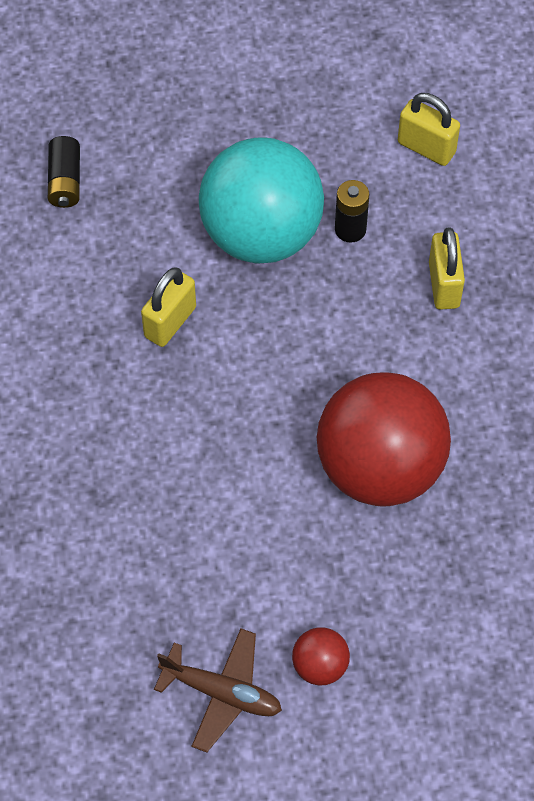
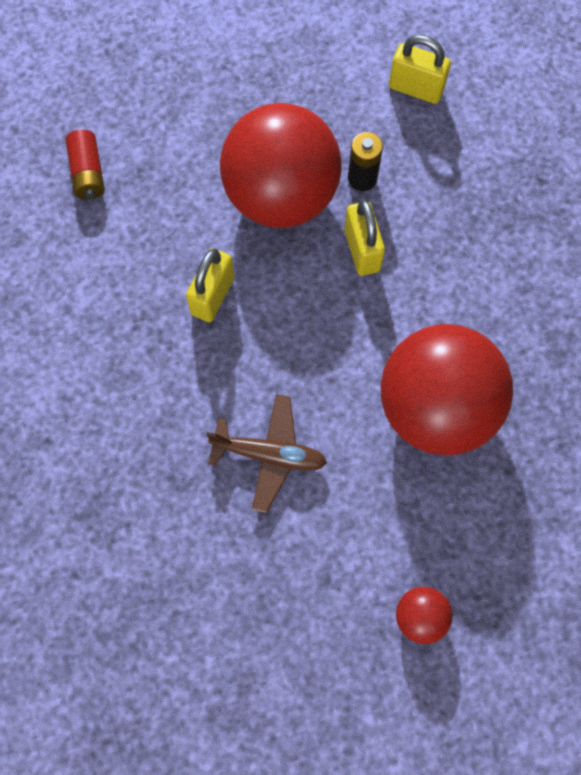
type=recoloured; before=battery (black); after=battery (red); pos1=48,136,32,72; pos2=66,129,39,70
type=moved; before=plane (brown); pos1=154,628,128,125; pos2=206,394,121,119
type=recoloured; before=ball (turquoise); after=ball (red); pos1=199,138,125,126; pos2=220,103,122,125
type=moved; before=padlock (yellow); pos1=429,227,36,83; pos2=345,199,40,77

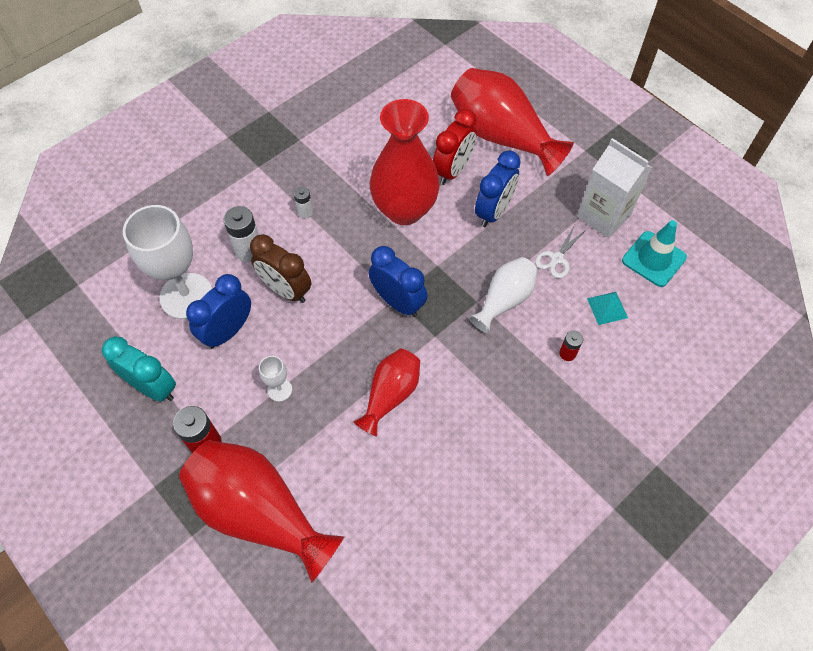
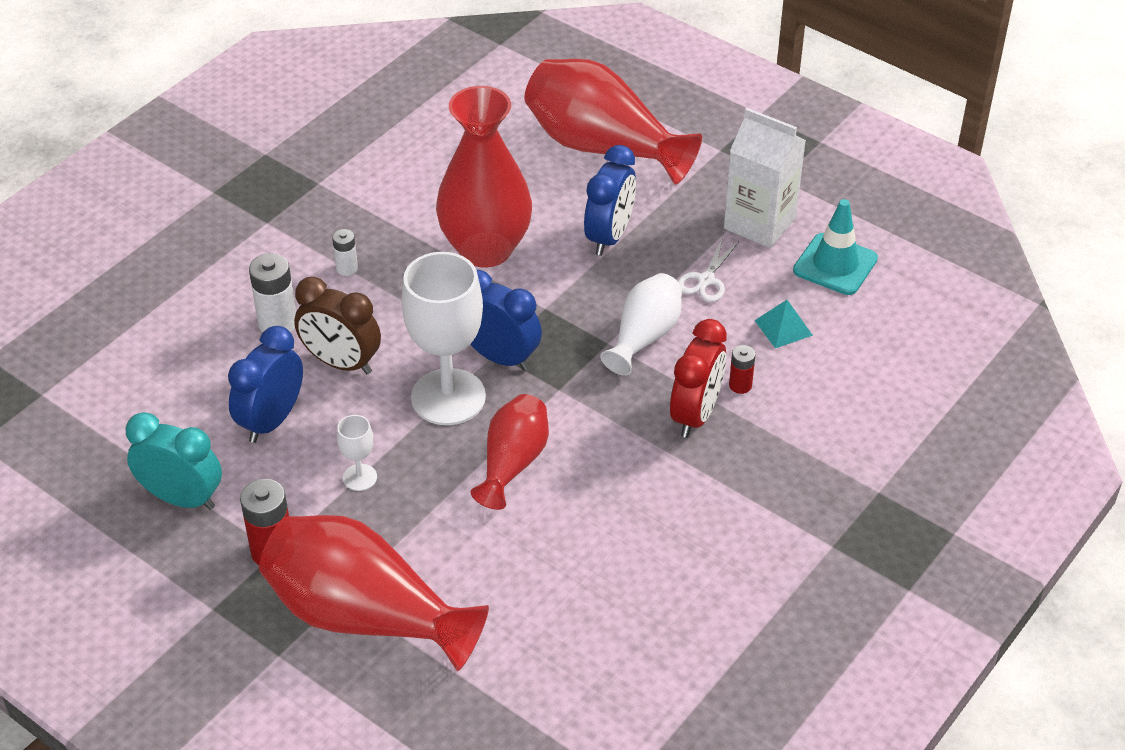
type=moved; before=goblet (white); pos1=123,205,89,114; pos2=402,252,84,173
type=moved; before=clock (red); pos1=433,109,44,76; pos2=670,319,57,119

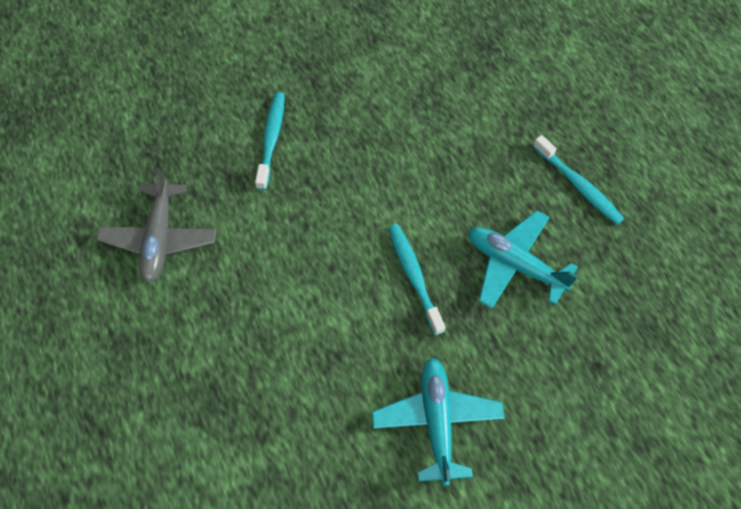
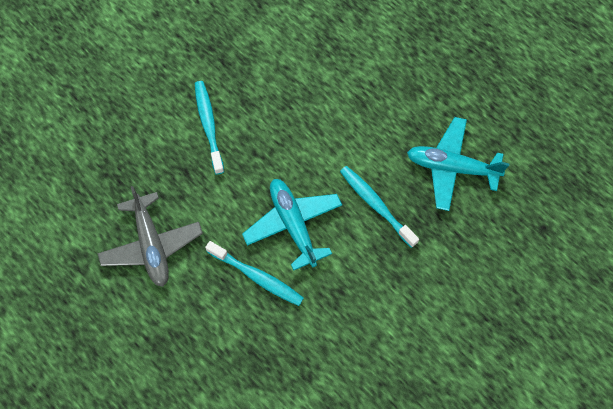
type=moved; before=plane (turquoise); pos1=372,358,133,128; pos2=242,179,100,92
type=moved; before=toothbrush (turquoise); pos1=533,135,91,90; pos2=205,241,99,65

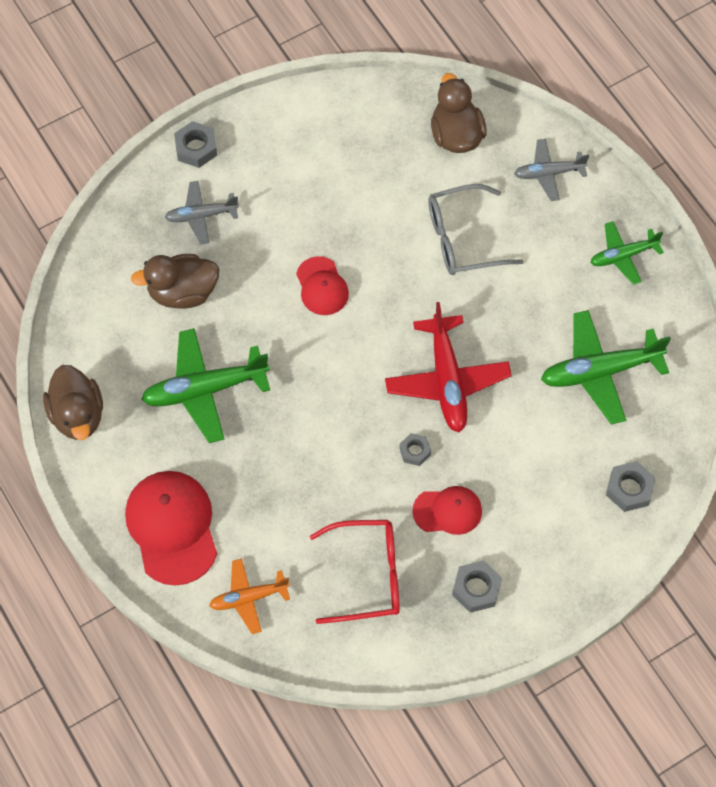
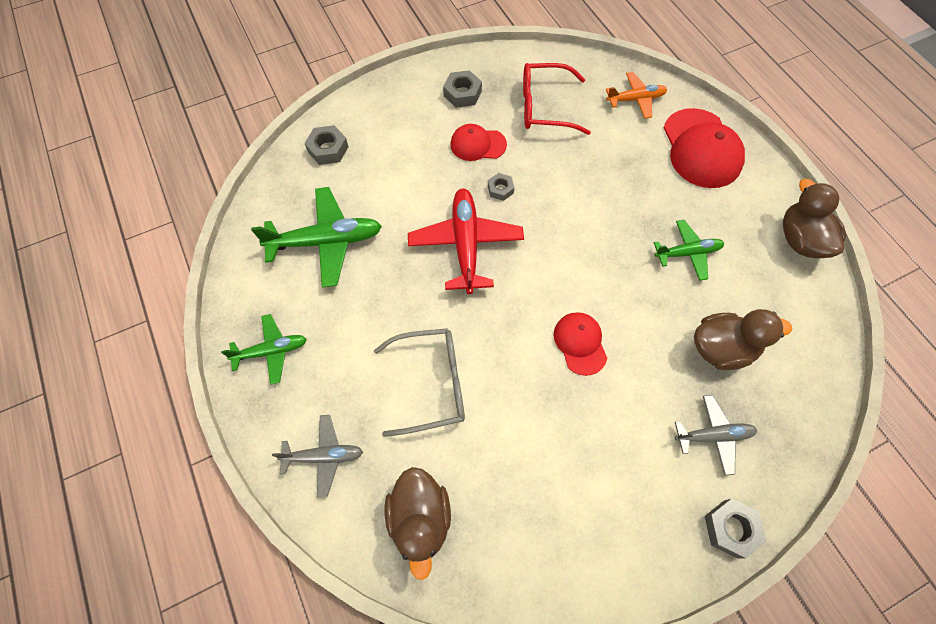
type=resized; before=plane (green); pos1=141,328,129,115; pos2=654,220,70,61; scale=0.6

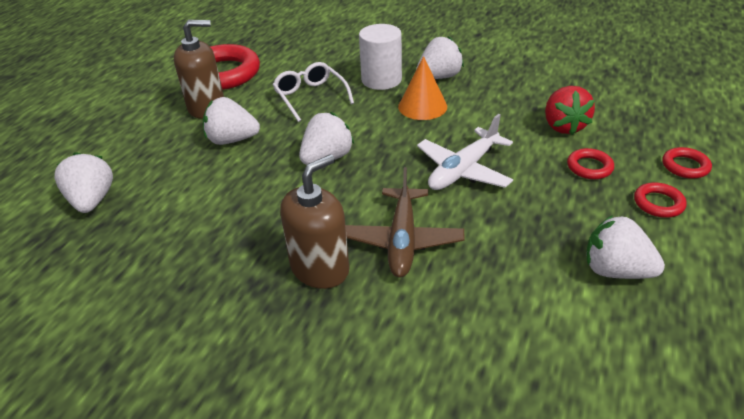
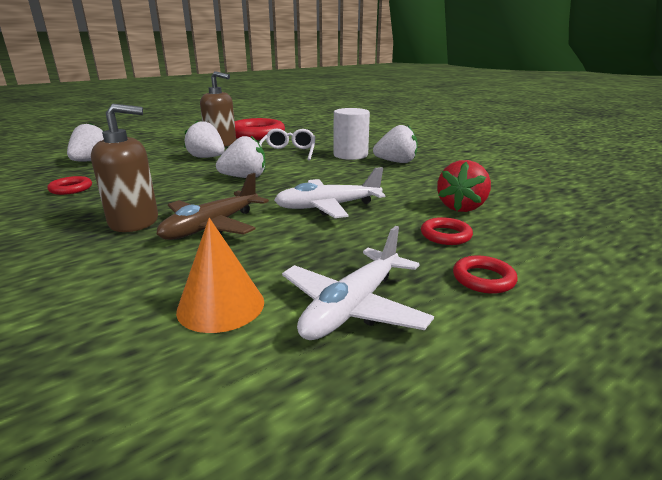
type=moved; before=cone (orange); pos1=398,56,49,64; pos2=176,218,88,115
type=replaced; before=strawberry (white); after=plane (white); pos1=586,215,79,64; pos2=282,226,152,114
type=moved; before=ring (red); pos1=662,147,50,32; pos2=47,176,45,19

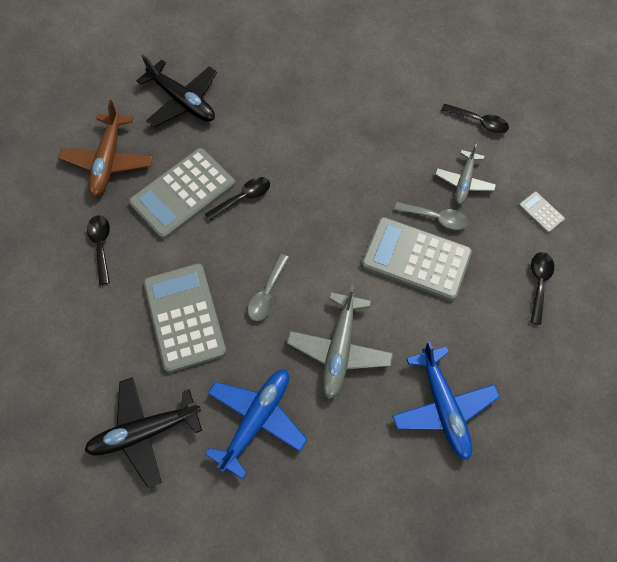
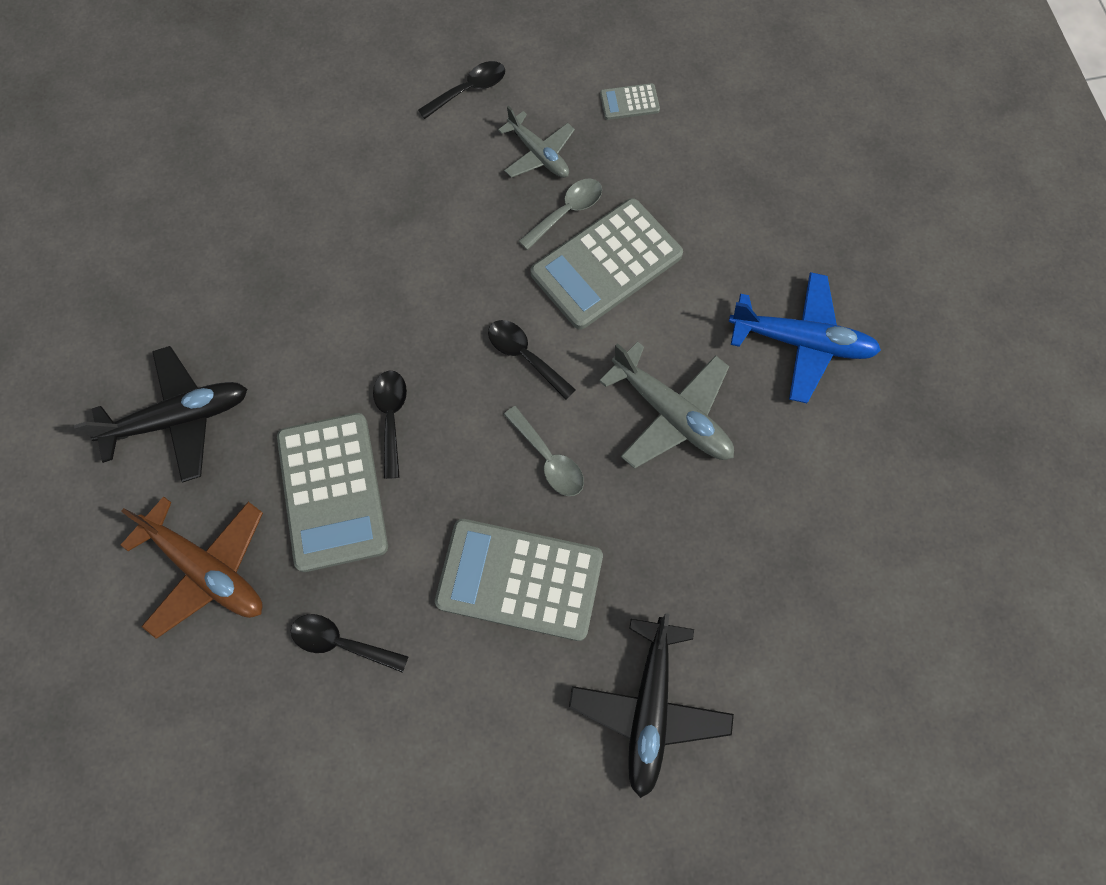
type=removed; before=plane (blue); pos1=205,369,103,110
type=moved; before=spoon (black); pos1=530,252,24,73; pos2=488,320,88,80

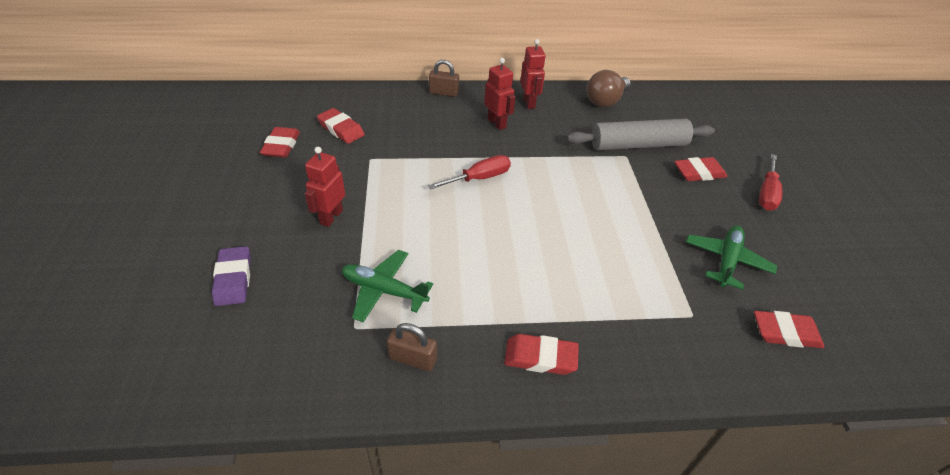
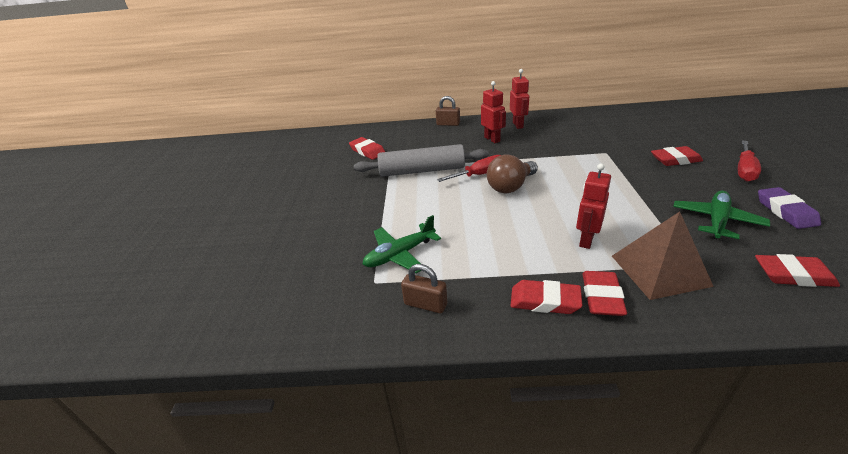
type=moved; before=eraser (purple); pos1=212,246,39,60; pos2=758,187,63,42
type=moved; before=eraser (red); pos1=260,127,40,31; pos2=582,271,45,45
type=moved; before=robot (red); pos1=305,147,41,80; pos2=576,163,35,86
type=turned; before=plane (green); pos1=342,250,91,72; pos2=363,215,78,58; turn=-60
type=moved; before=rolling pin (grey); pos1=567,119,148,32; pos2=354,144,135,33
type=moved; before=light bulb (brown); pos1=587,70,44,37; pos2=487,154,51,39
type=added; after=pyramid (brown); pos2=612,212,102,88

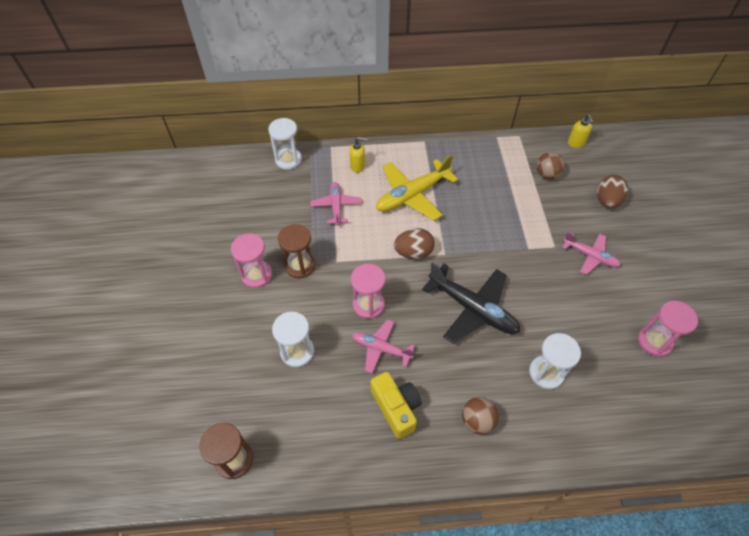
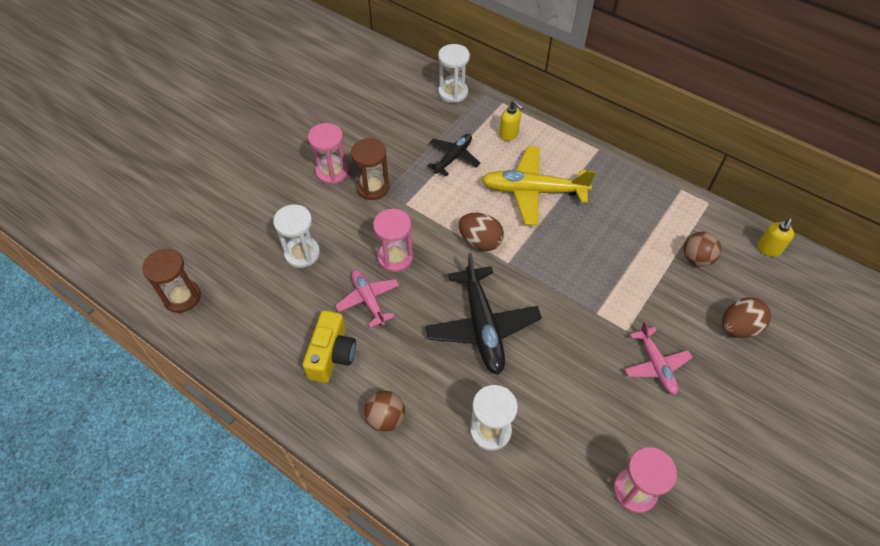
type=recoloured; before=plane (pink); after=plane (black); pos1=310,182,52,44; pos2=427,134,54,42

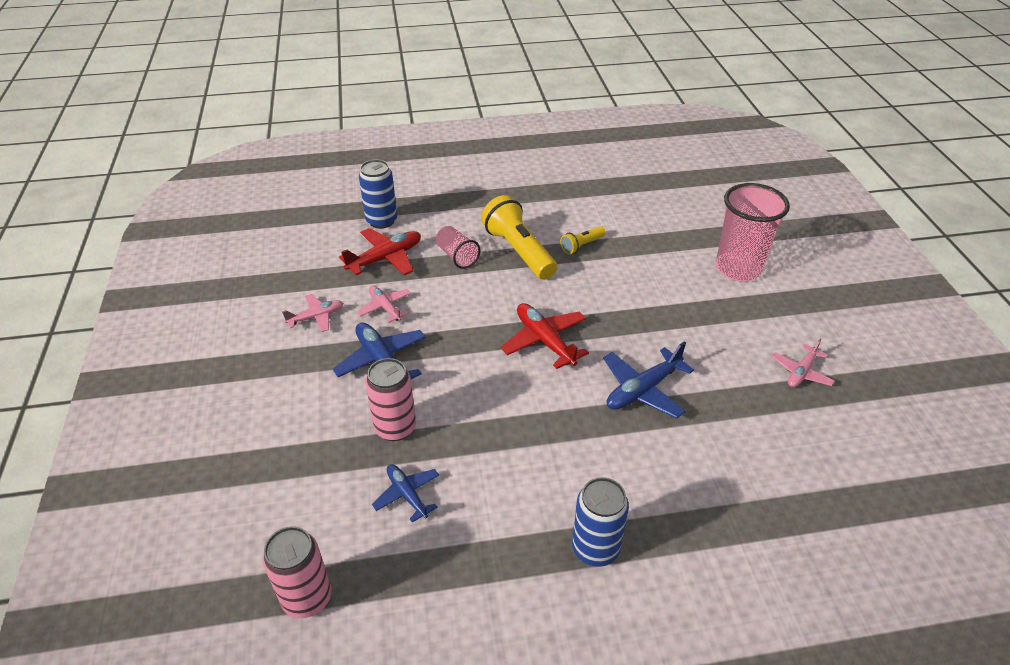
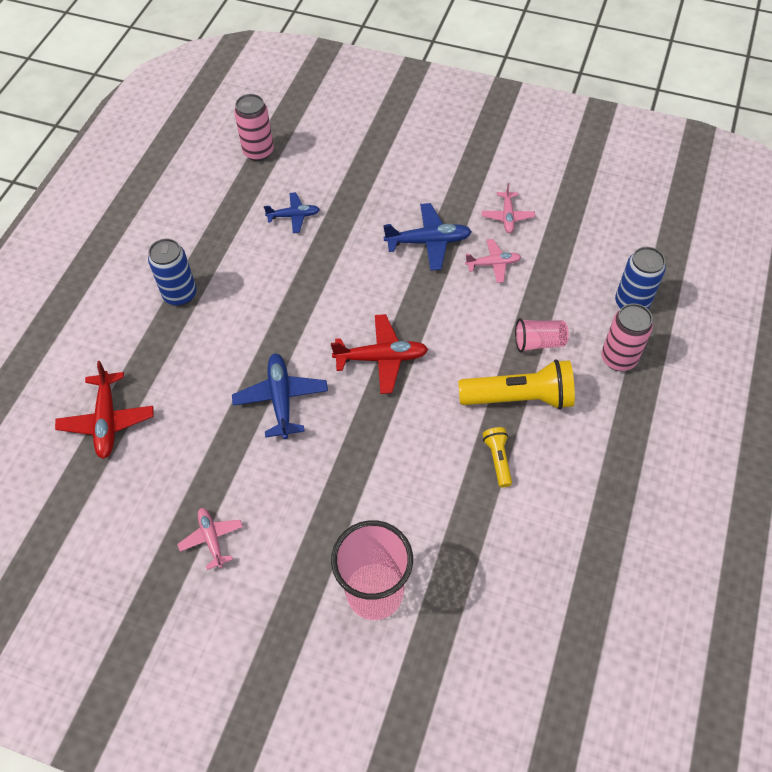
type=moved; before=plane (red); pos1=339,228,82,47; pos2=55,361,99,98
type=moved; before=can (pink); pos1=365,358,51,83; pos2=601,303,52,68

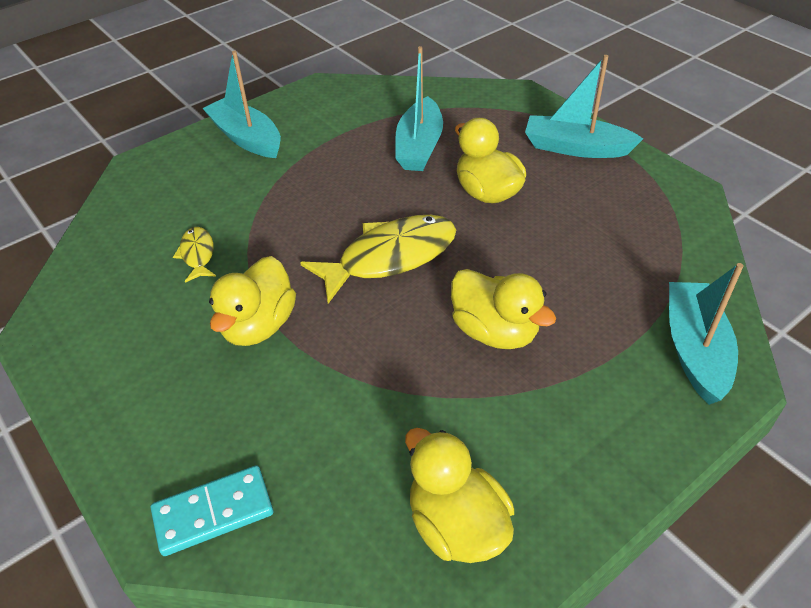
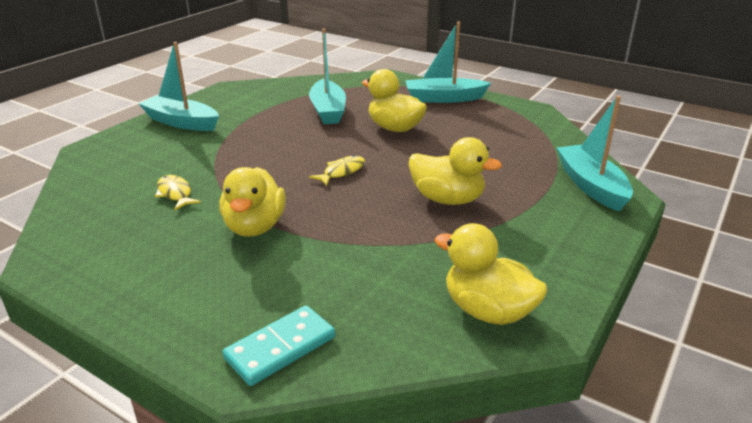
type=resized; before=fish (yellow); pos1=300,215,156,89; pos2=309,155,56,31; scale=0.49

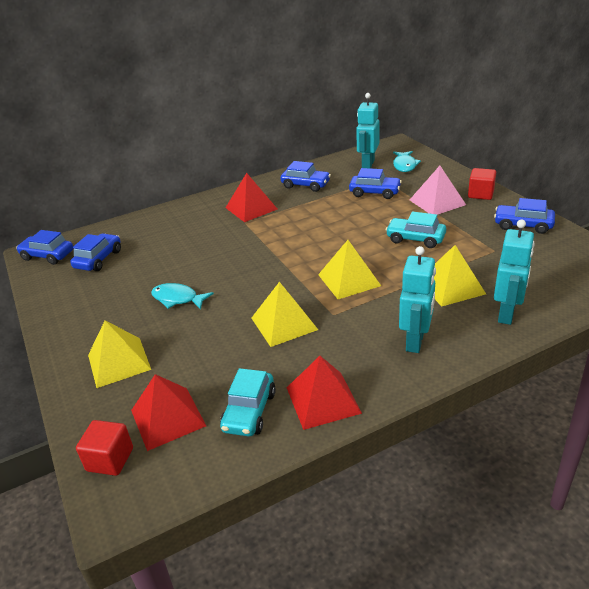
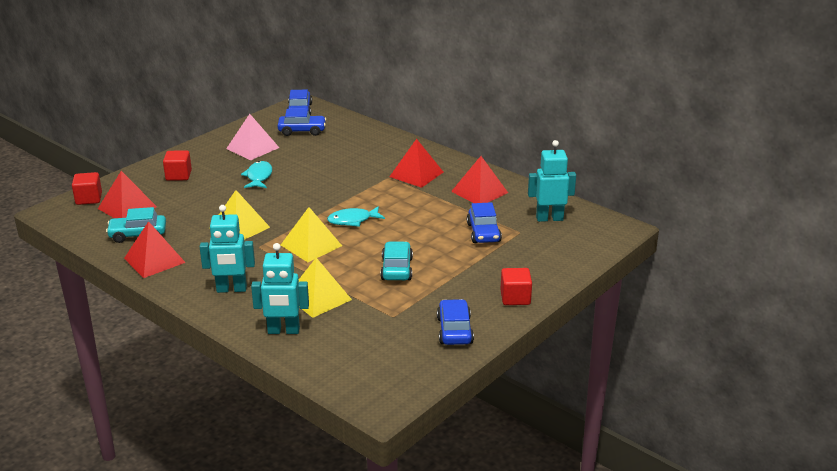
type=replaced; before=pyramid (yellow); after=cube (red); pos1=88,320,63,68; pos2=163,150,29,31
type=replaced; before=car (blue); after=pyramid (red); pos1=280,161,51,31; pos2=451,156,57,47
type=moved; before=fish (turquoise); pos1=393,151,28,21; pos2=327,206,58,21
type=moved; before=pyramid (pink); pos1=410,166,56,49; pos2=226,114,53,47

